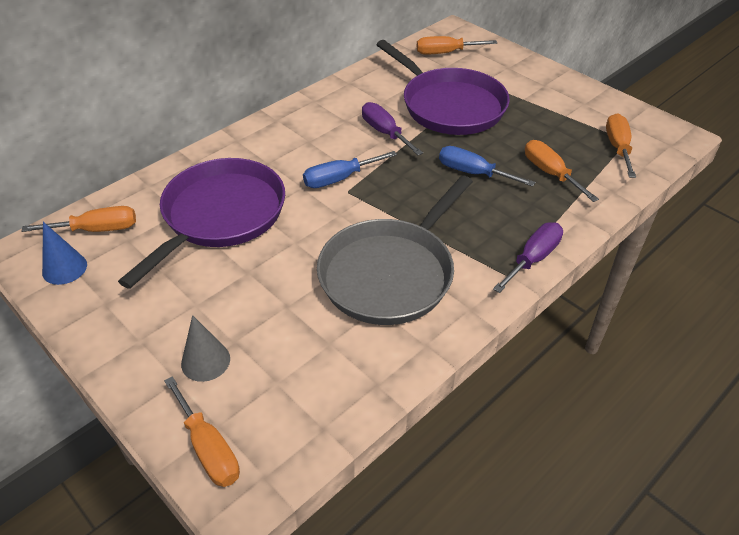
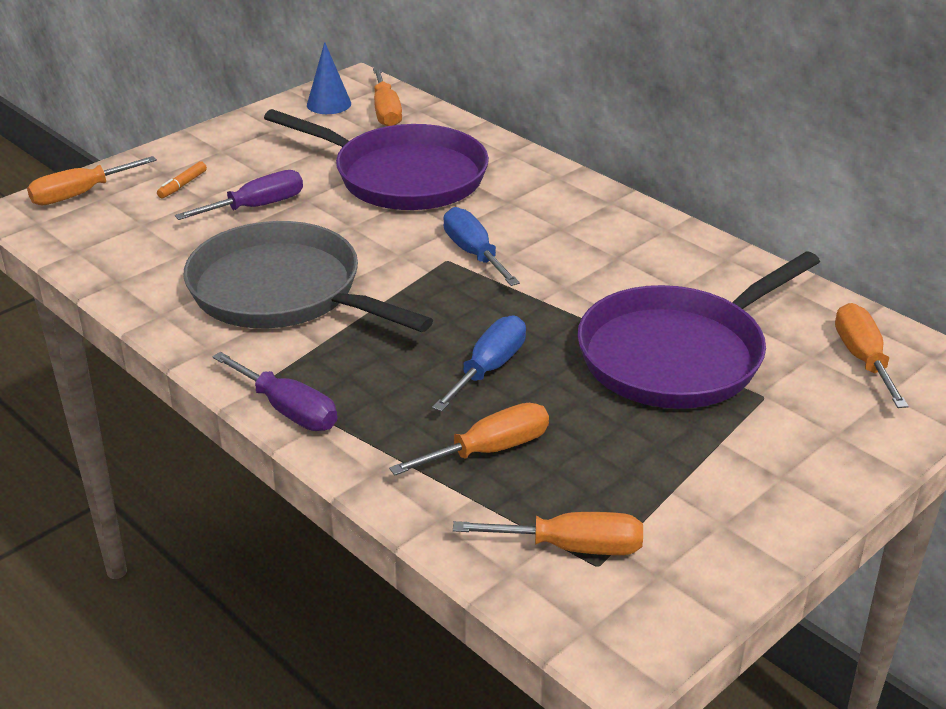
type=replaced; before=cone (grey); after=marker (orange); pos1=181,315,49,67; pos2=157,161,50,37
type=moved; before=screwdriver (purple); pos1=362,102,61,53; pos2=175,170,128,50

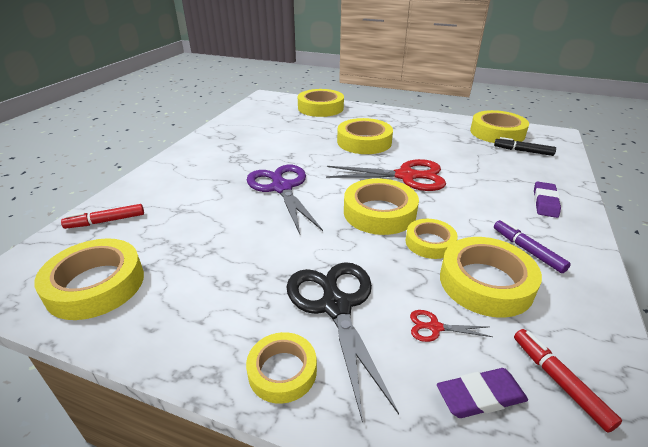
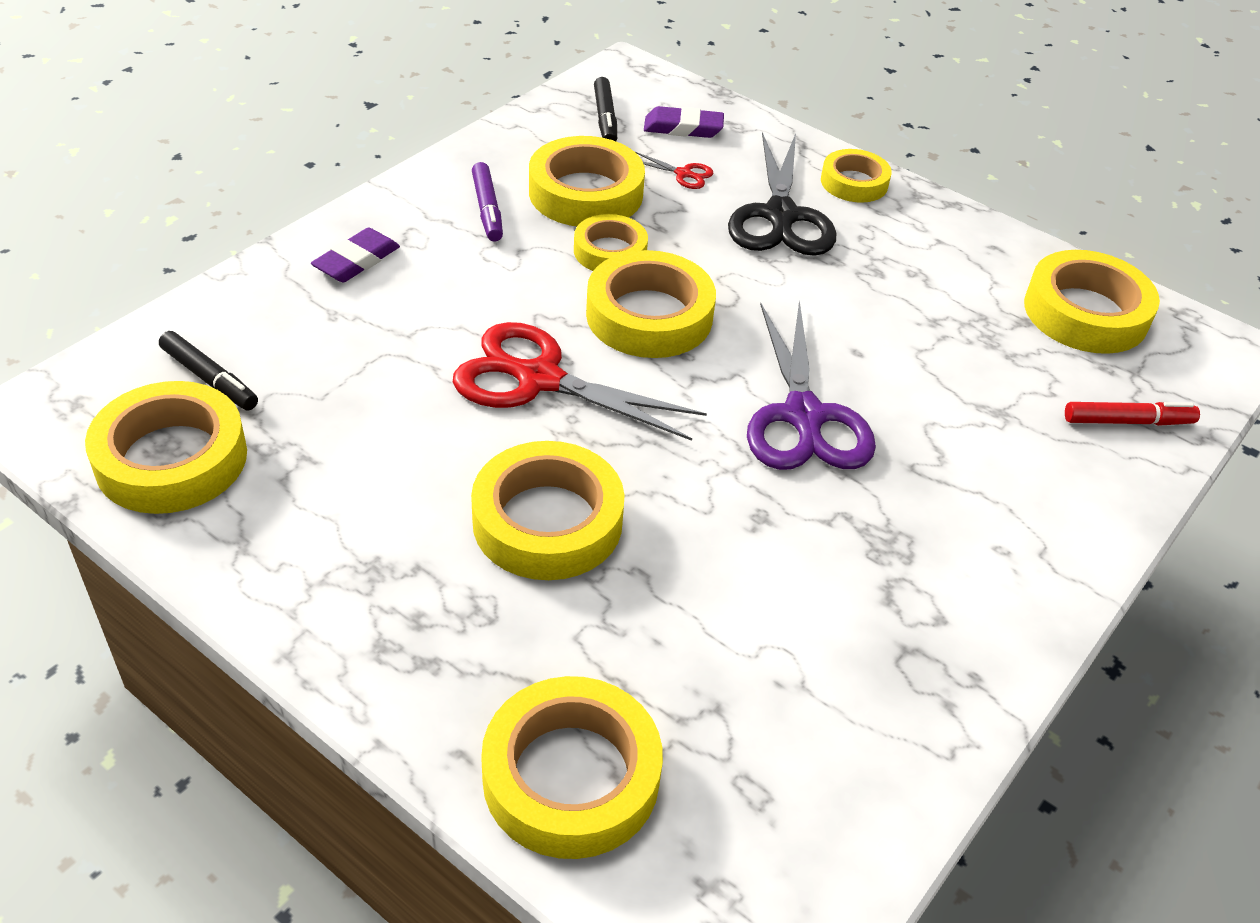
type=recoloured; before=marker (red); after=marker (black); pos1=514,329,108,104; pos2=594,77,23,64

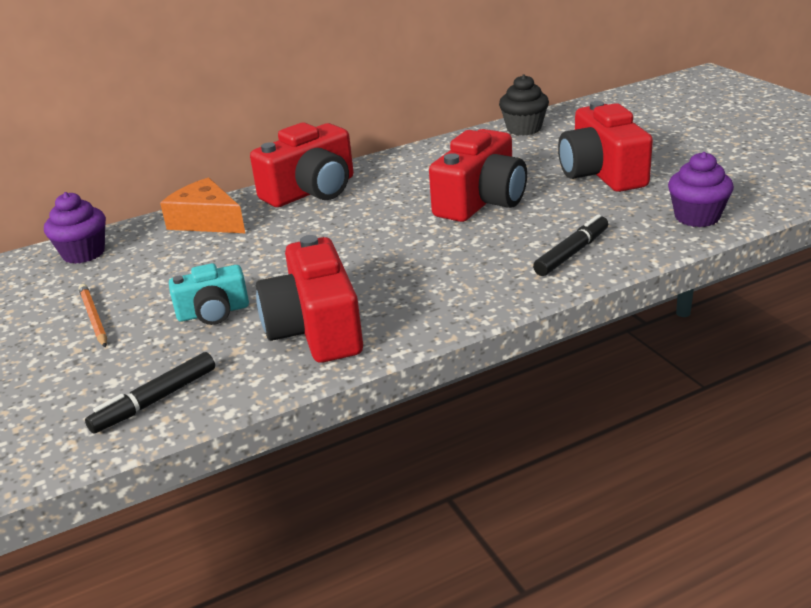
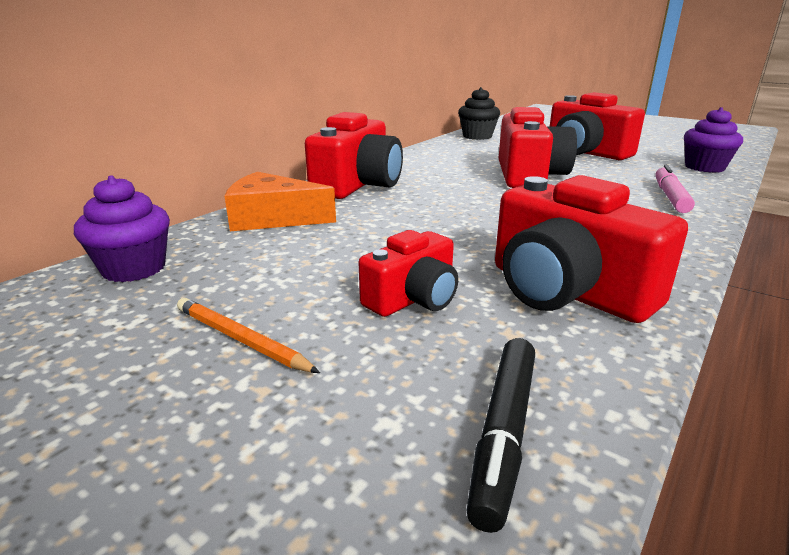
type=recoloured; before=camera (turquoise); after=camera (red); pos1=169,263,80,62; pos2=359,230,99,87
type=recoloured; before=marker (black); after=marker (pink); pos1=533,214,75,62; pos2=655,165,40,48

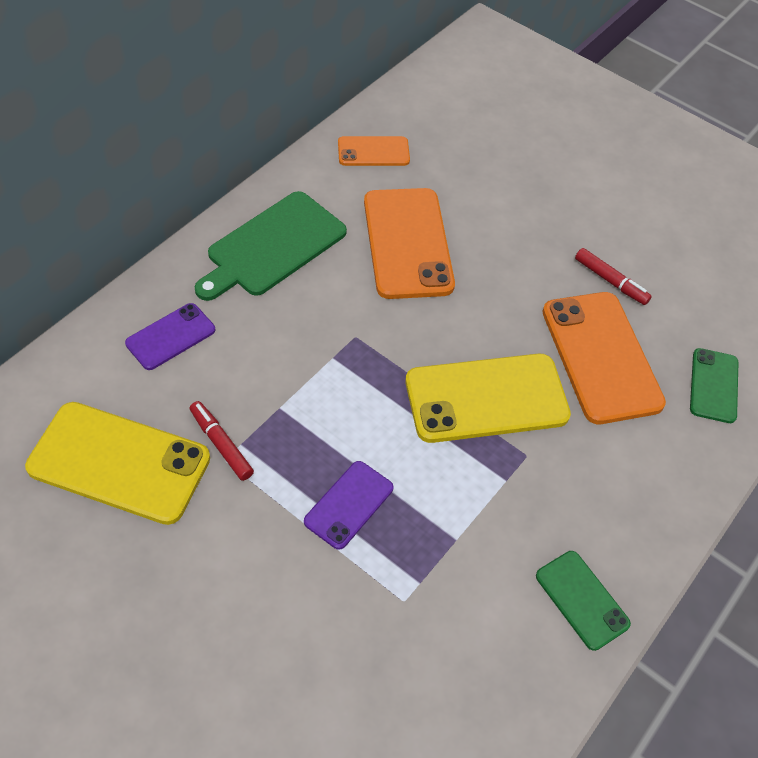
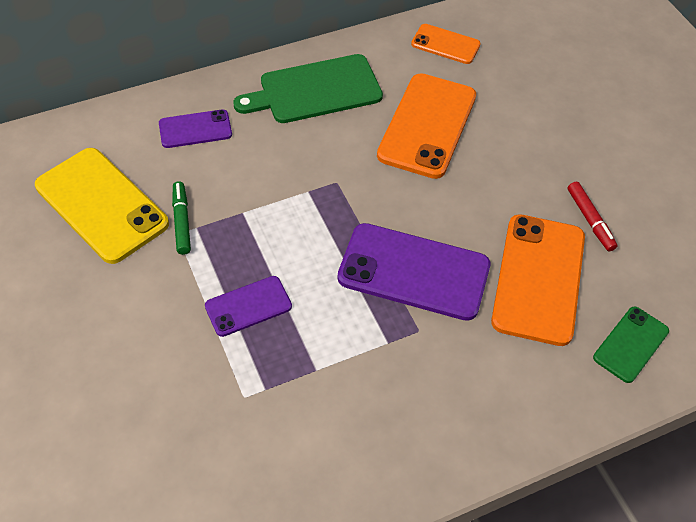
type=recoloured; before=marker (red); after=marker (green); pos1=190,401,64,80; pos2=172,181,19,74
type=recoloured; before=phone (yellow); after=phone (purple); pos1=405,354,166,89; pos2=337,223,153,98
type=removed; before=phone (green); pos1=536,551,95,100

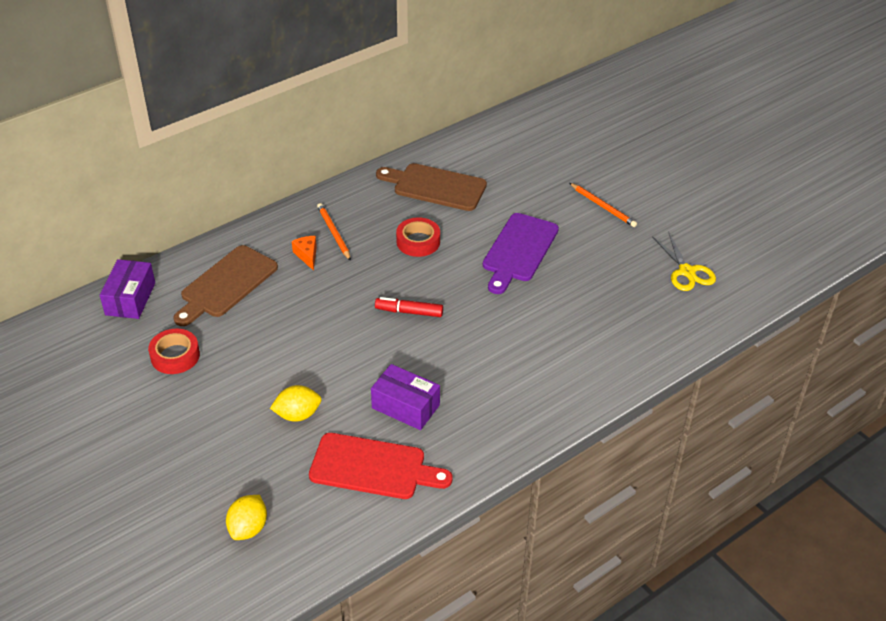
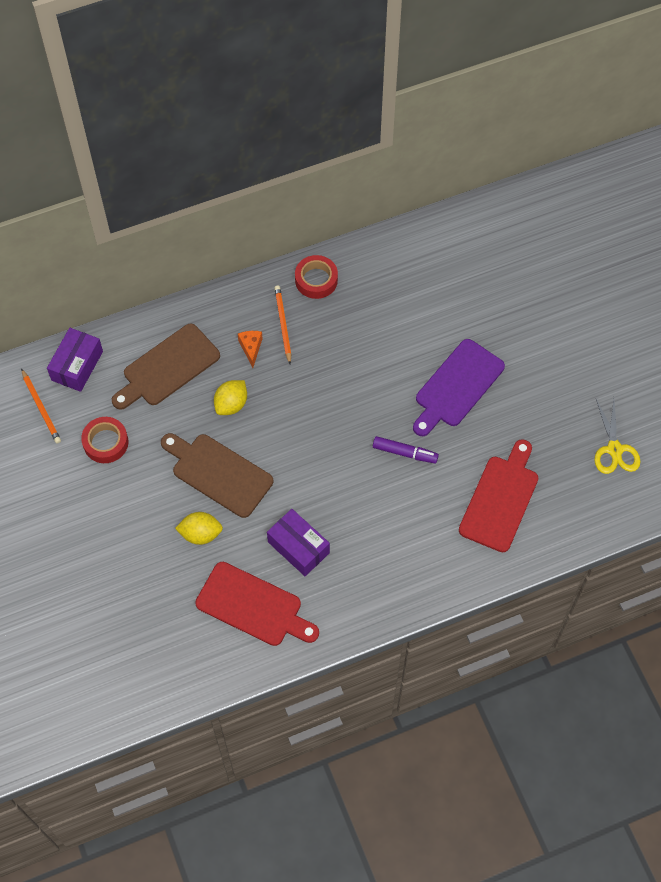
type=moved; before=lemon (yellow); pos1=226,495,41,45; pos2=214,380,33,35
type=removed; before=marker (red); pos1=375,297,68,20
type=moved; before=cutting board (brown); pos1=376,163,111,48; pos2=161,433,112,85
type=moved; before=tape (red); pos1=396,217,44,40; pos2=295,255,43,44
type=moved; before=pencil (orange); pos1=570,183,67,44; pos2=21,368,40,76
type=added; after=marker (purple); pos2=373,436,66,27
type=added; after=cutting board (red); pos2=459,439,79,113

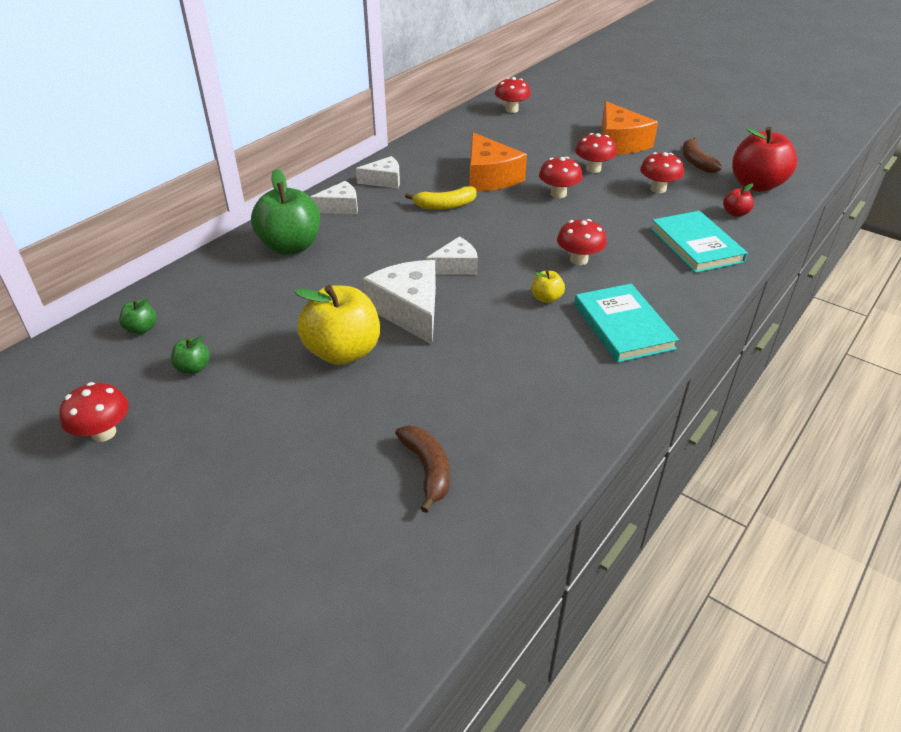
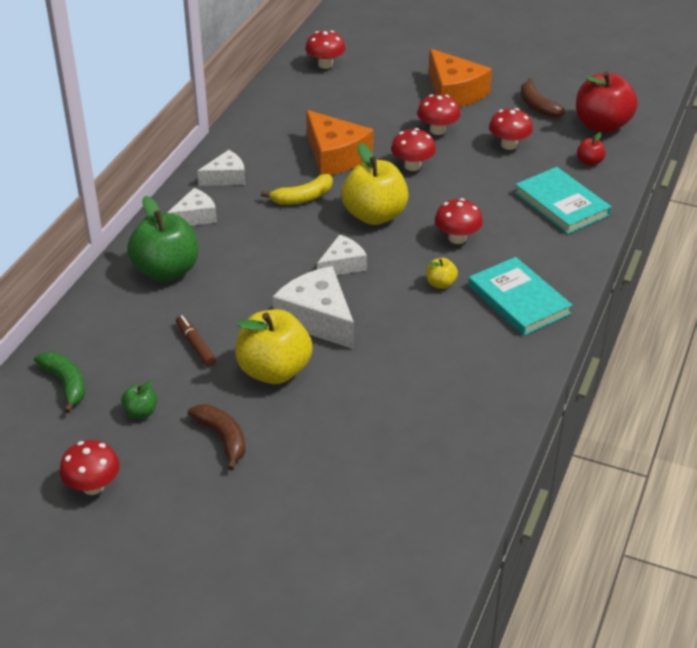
type=replaced; before=apple (green); after=banana (green); pos1=119,298,38,36; pos2=34,352,51,61
type=moved; before=banana (brown); pos1=395,425,55,88; pos2=188,404,58,66
type=added; after=marker (brown); pos2=176,315,40,52
type=added; after=apple (yellow); pos2=341,143,68,82

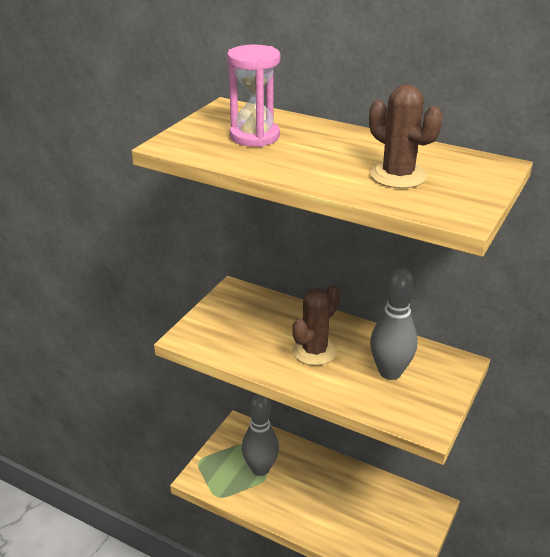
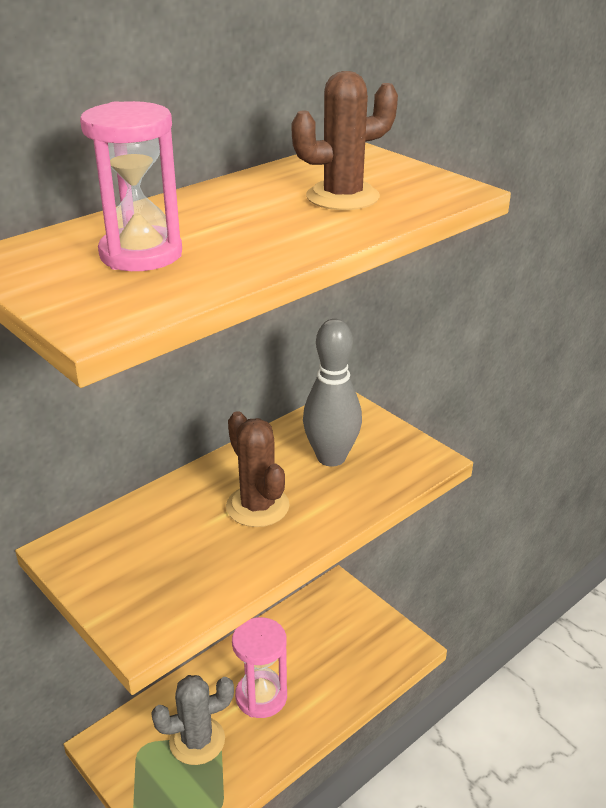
type=replaced; before=bowling pin (grey); after=cactus (grey); pos1=242,394,37,82; pos2=151,675,83,90
type=added; after=hourglass (pink); pos2=232,617,55,101

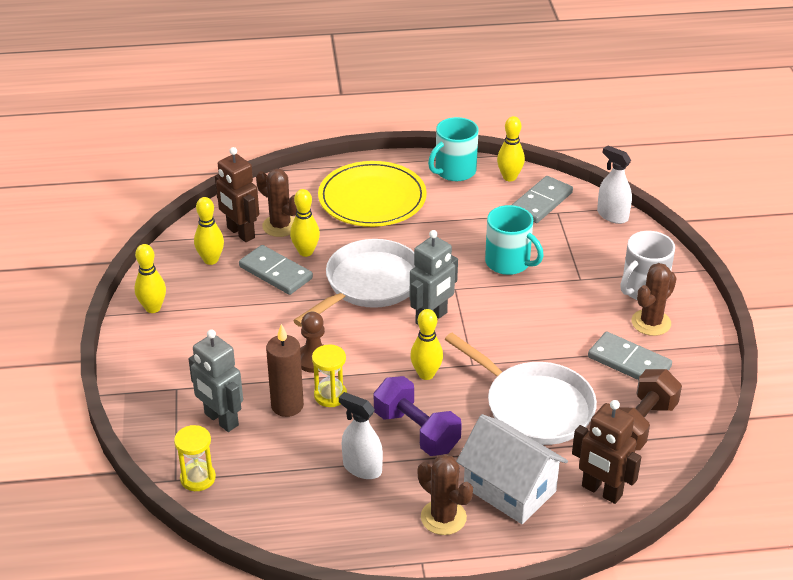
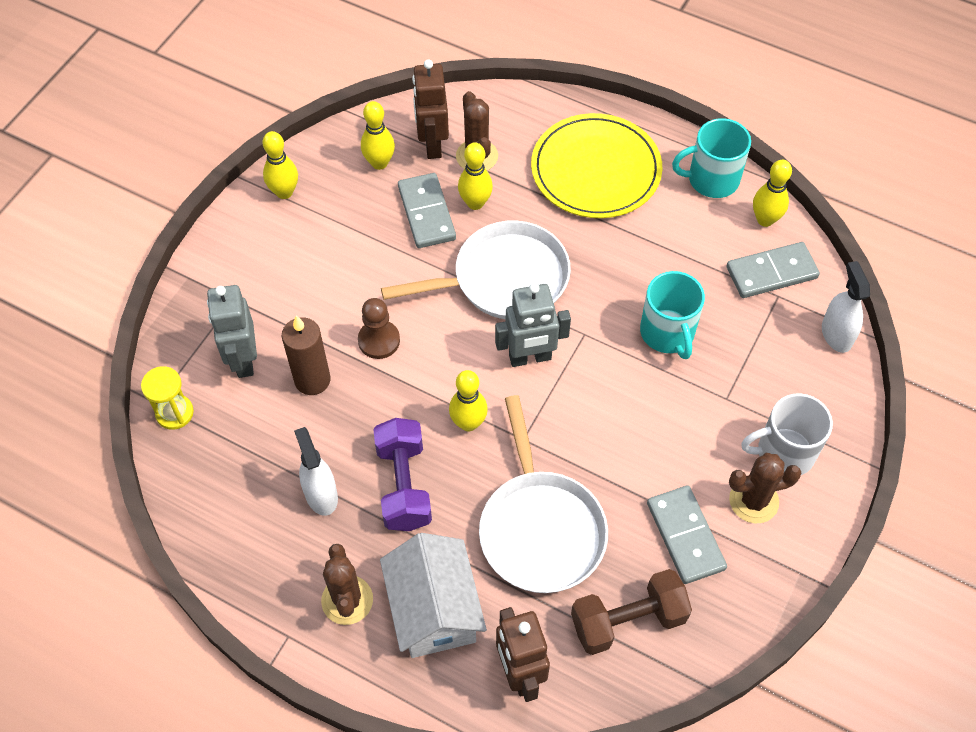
type=removed; before=hourglass (yellow); pos1=312,344,35,63

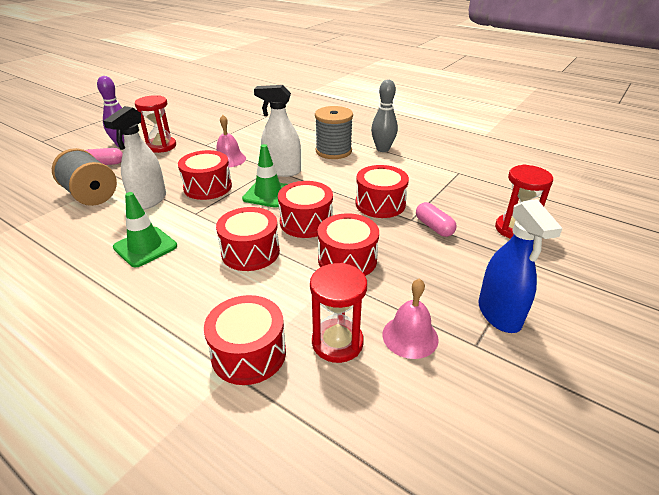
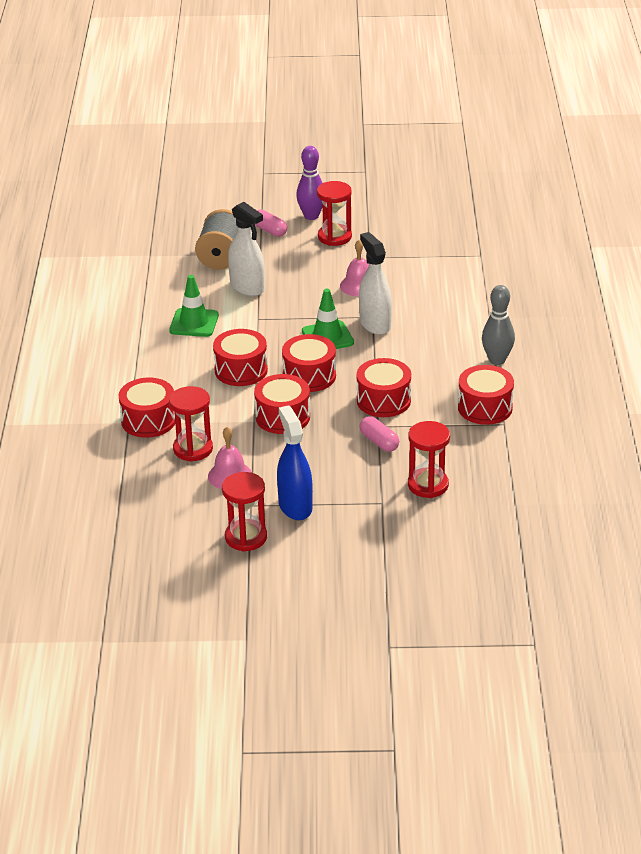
type=turned; before=spray bottle (white); pos1=103,106,63,104; pos2=228,202,37,94; turn=-120
type=moved; before=drum (red); pos1=178,150,54,50; pos2=458,365,56,60
type=removed; before=spool (grey); pos1=315,106,38,53
type=turned; before=capsule (pink); pos1=416,202,40,35; pos2=360,416,39,36; turn=-60
type=turned; before=spray bottle (blue); pos1=478,199,85,134; pos2=277,405,36,115; turn=120
type=added; after=hourglass (red); pos2=222,472,45,80

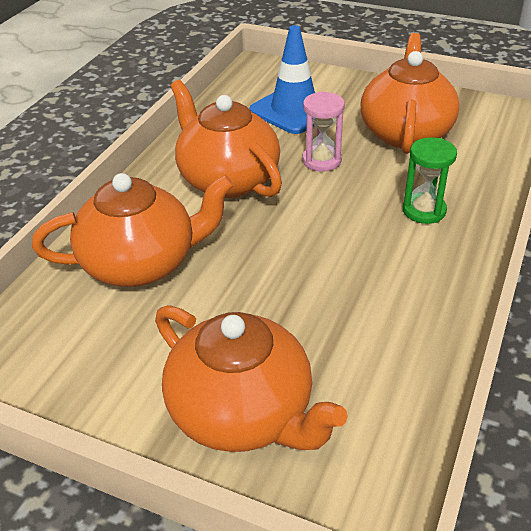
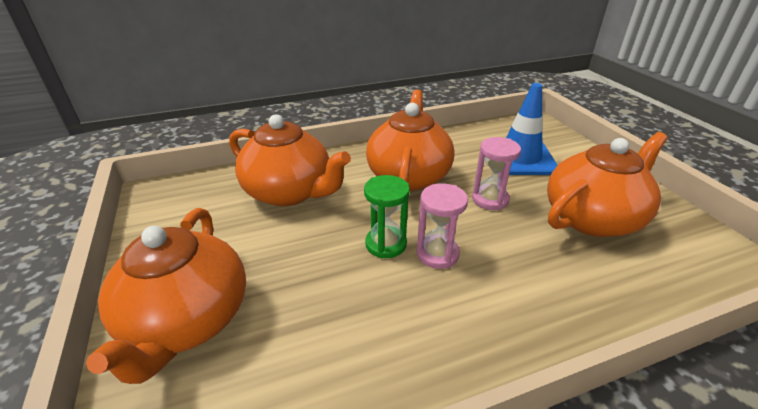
type=moved; before=hourglass (green); pos1=403,137,54,87; pos2=364,175,46,83
type=added; after=hourglass (pink); pos2=417,183,51,86

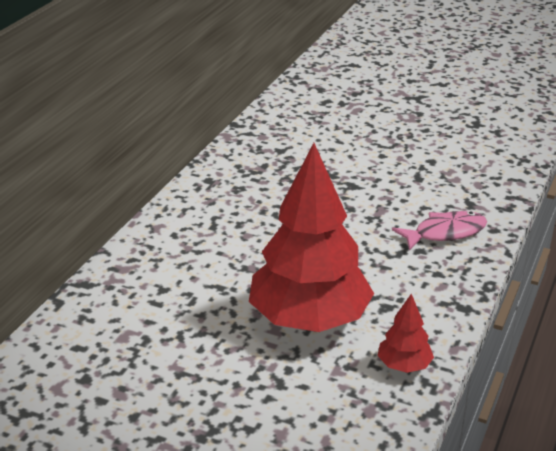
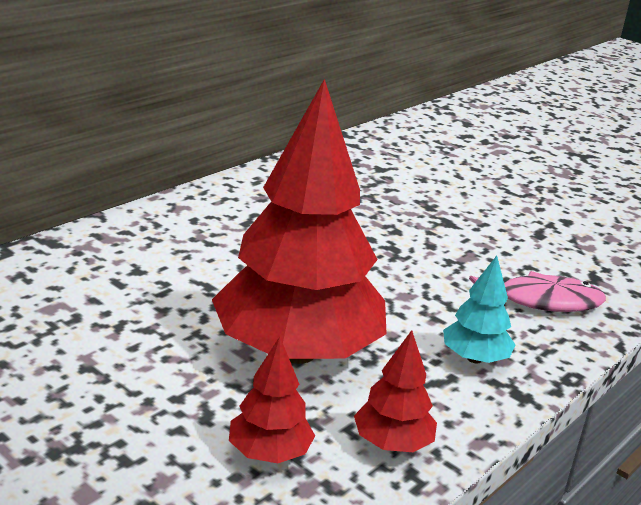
type=added; after=tree (red); pos2=229,337,86,126
type=added; after=tree (turquoise); pos2=443,256,72,107

